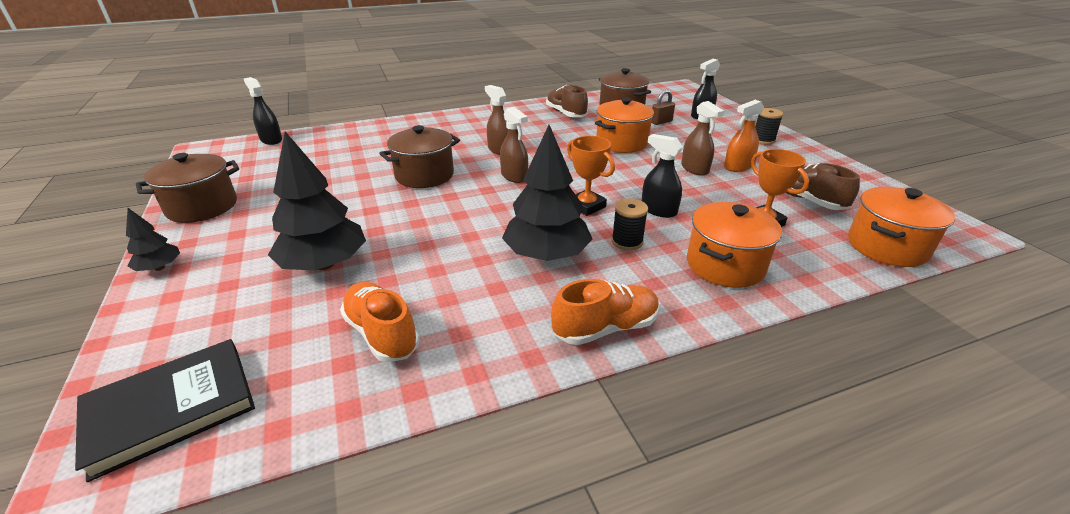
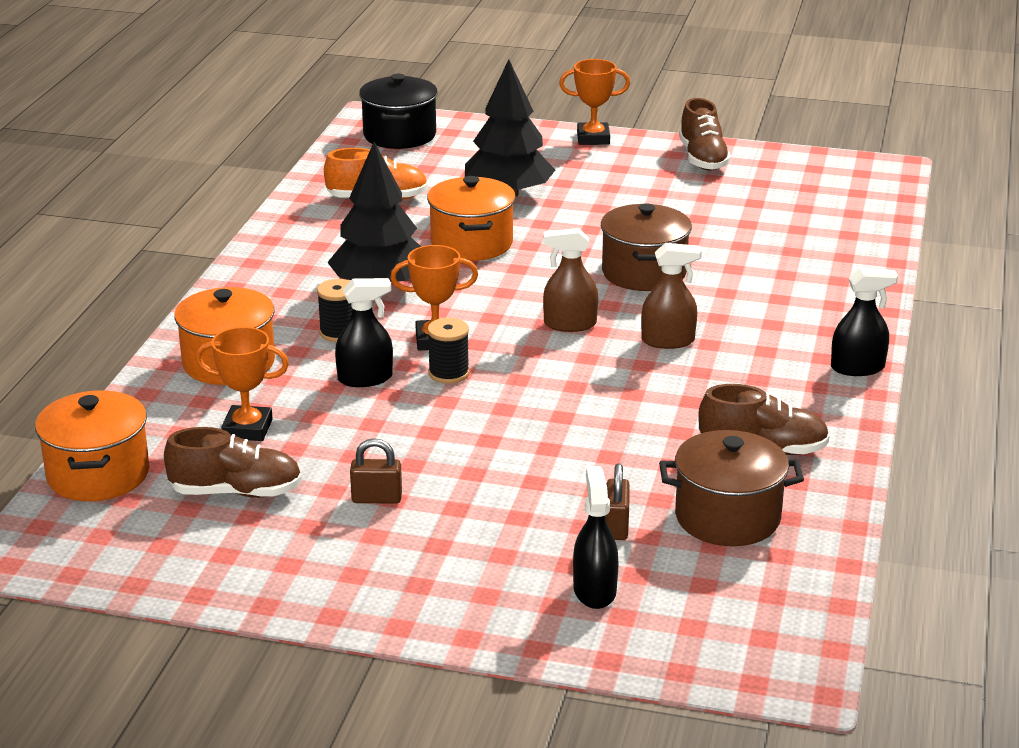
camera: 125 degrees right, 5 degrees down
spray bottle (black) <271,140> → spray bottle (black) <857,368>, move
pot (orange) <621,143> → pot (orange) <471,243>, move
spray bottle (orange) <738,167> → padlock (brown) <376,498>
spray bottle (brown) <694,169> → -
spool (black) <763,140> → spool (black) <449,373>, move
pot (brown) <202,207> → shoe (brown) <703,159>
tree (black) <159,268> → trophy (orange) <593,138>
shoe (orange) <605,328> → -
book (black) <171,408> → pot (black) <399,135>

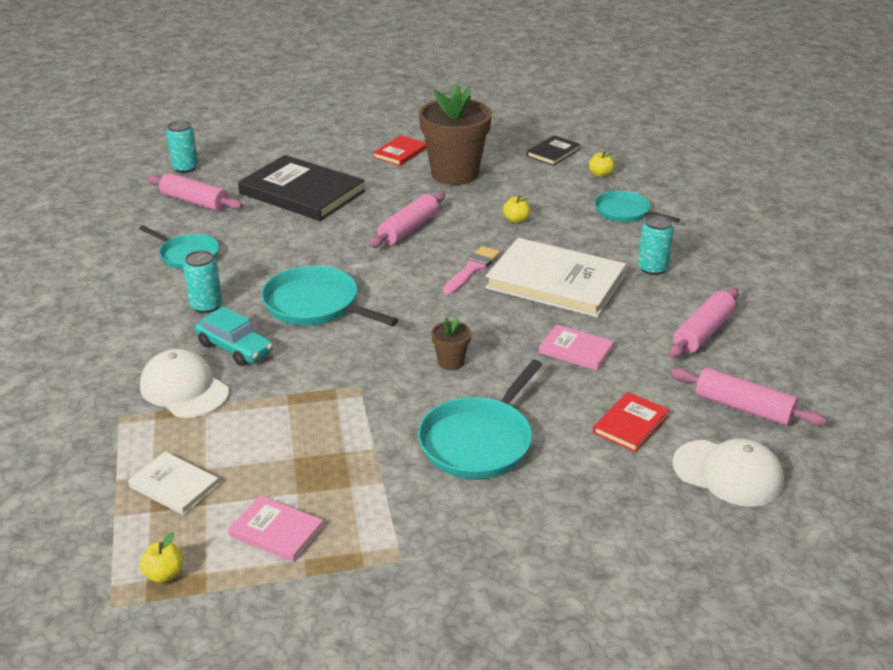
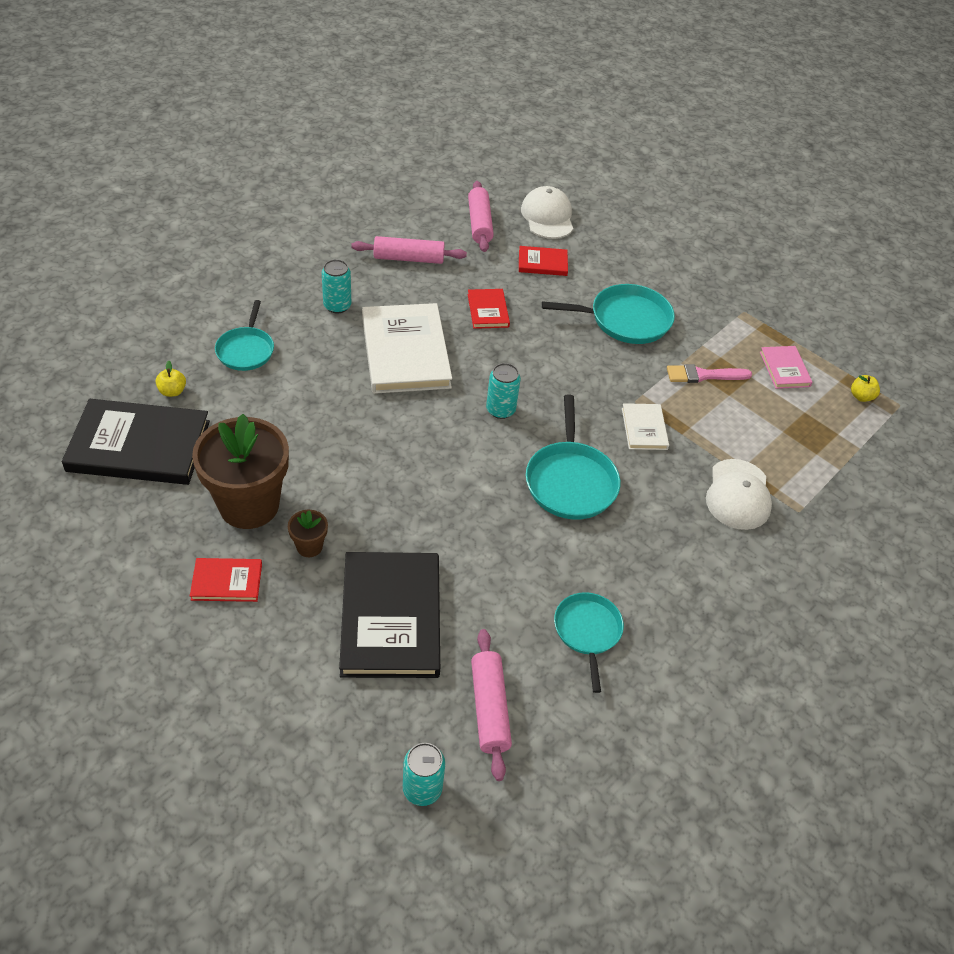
camera: 130 degrees left, 15 degrees up
book (black) <553,153> → book (black) <139,446>, x2.06
rolling pin (pink) <408,229> → -
apple (yellow) <516,220> → -
brush (pink) <472,269> → brush (pink) <703,375>, move
can (turquoise) <206,306> → can (turquoise) <500,410>, move
car (turquoise) <234,348> → -
flower pot (brown) <451,362> → flower pot (brown) <309,546>, move
book (pink) <576,350> → book (red) <488,310>
book (white) <174,486> → book (white) <644,428>, move

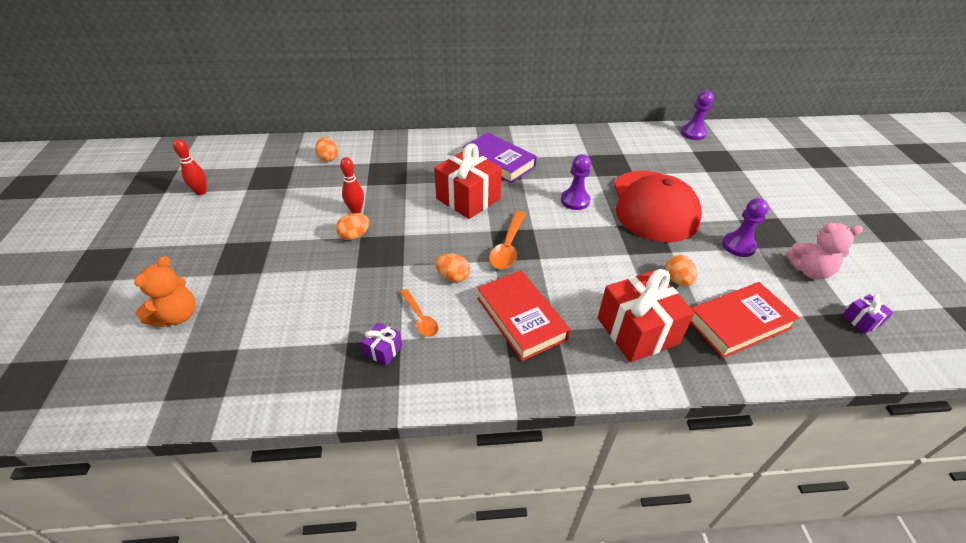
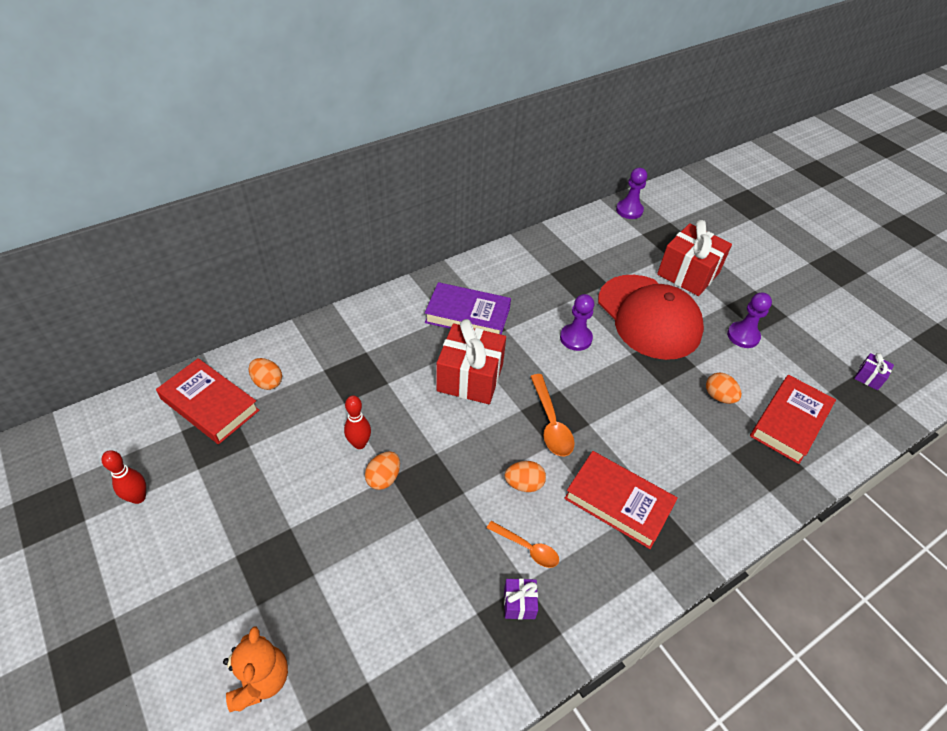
camera: 30 degrees left, 5 degrees up
teddy bear (pink) <809,271> → -
gift (red) <637,331> → gift (red) <688,273>, move
- → book (red) <210,405>

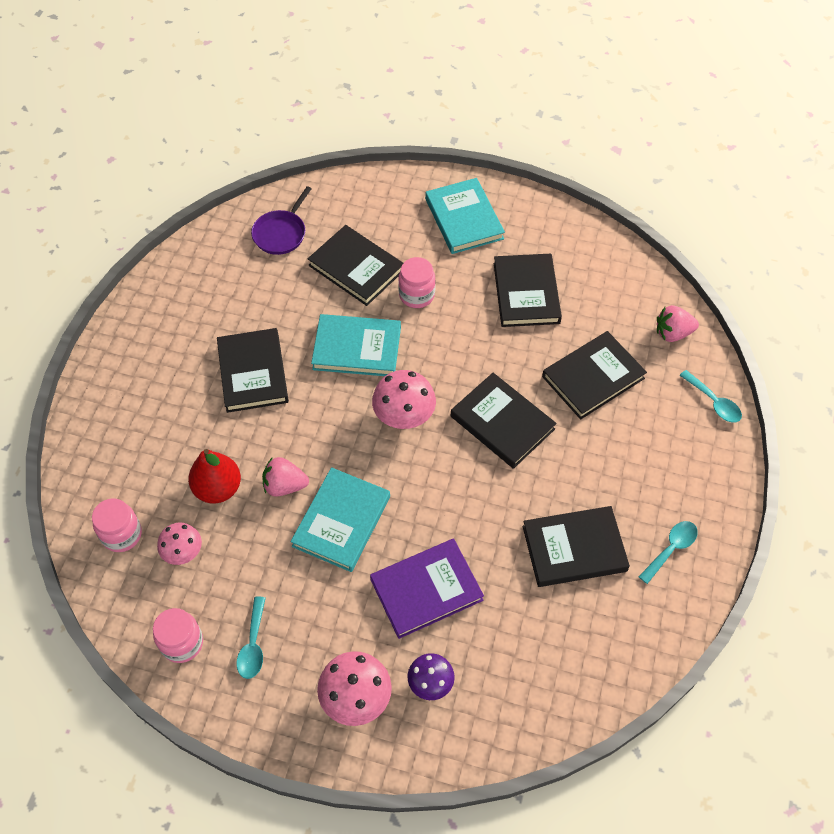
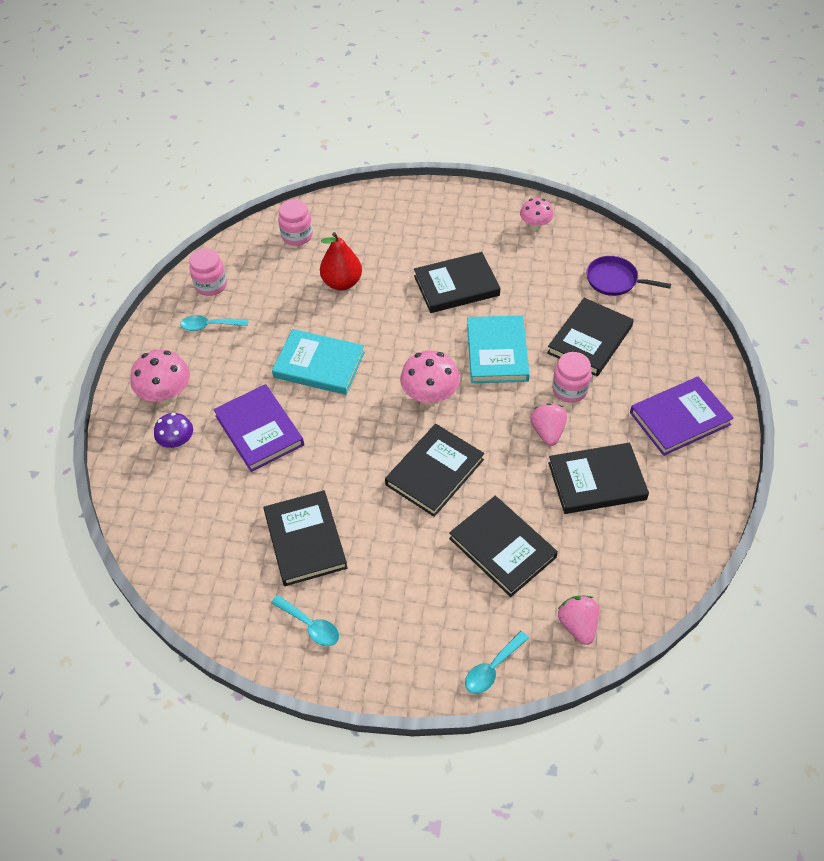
camera: 85 degrees right, 5 degrees down
book (turquoise) <464,219> → book (purple) <679,418>
strawberry (pink) <285,485> → strawberry (pink) <547,432>, move
mushroom (pink) <183,552> → mushroom (pink) <535,225>, move

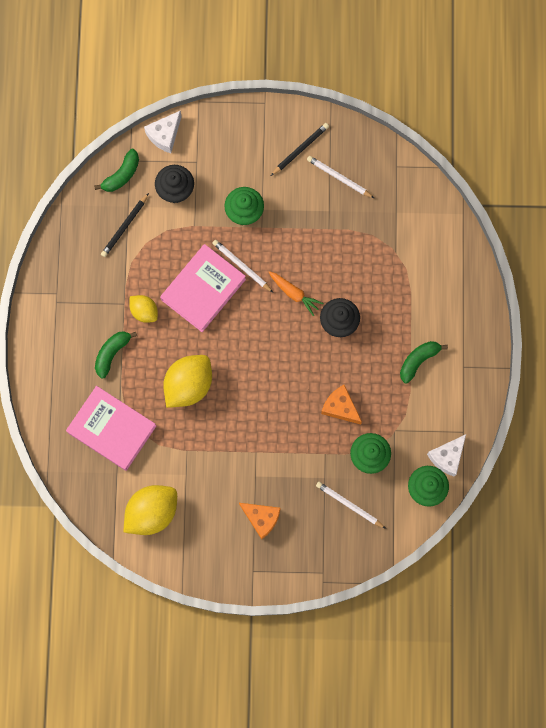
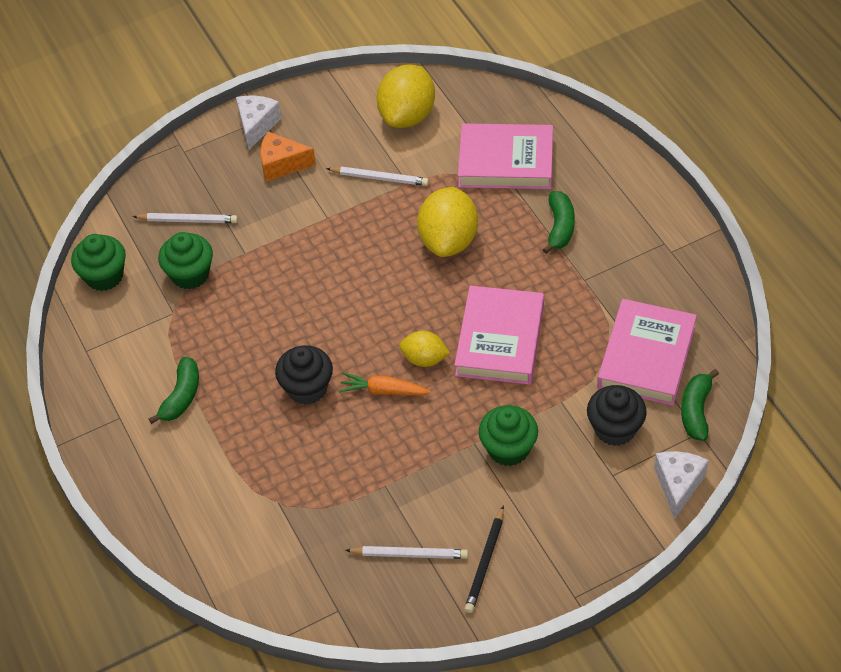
camera: 155 degrees right, 25 degrees down
pencil (black) <125,227> → book (pink) <646,357>
pencil (white) <241,266> → pencil (white) <380,178>, move
lemon (yellow) <144,311> → lemon (yellow) <424,359>, move
cheese (orange) <340,407> → -
cheese (white) <447,457> → cheese (white) <257,125>, move

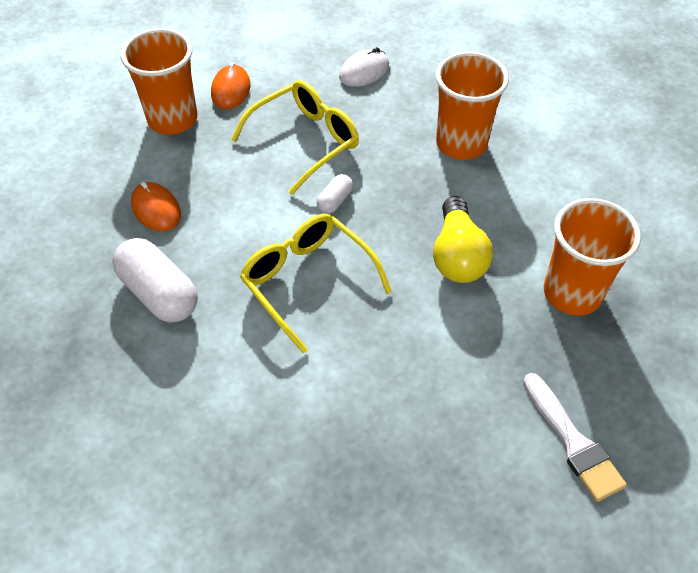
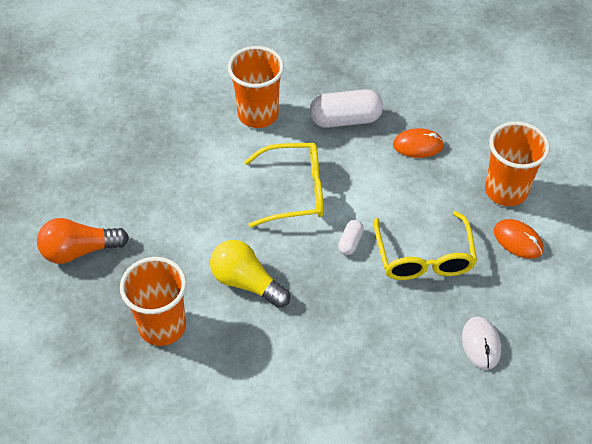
camera: 125 degrees right, 0 degrees up
cup (orange) <461,143> → cup (orange) <258,114>, move
capsule (white) <335,201> → capsule (white) <350,242>, 45 degrees clockwise
brush (white) <573,442> → light bulb (orange) <79,250>

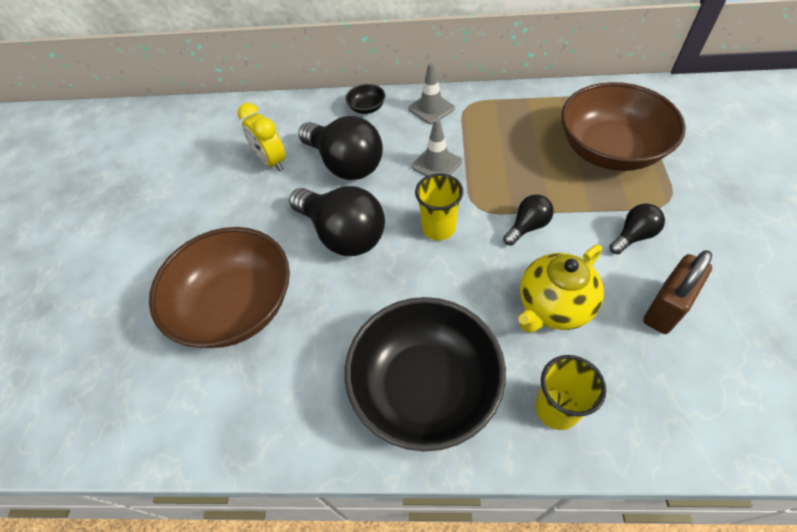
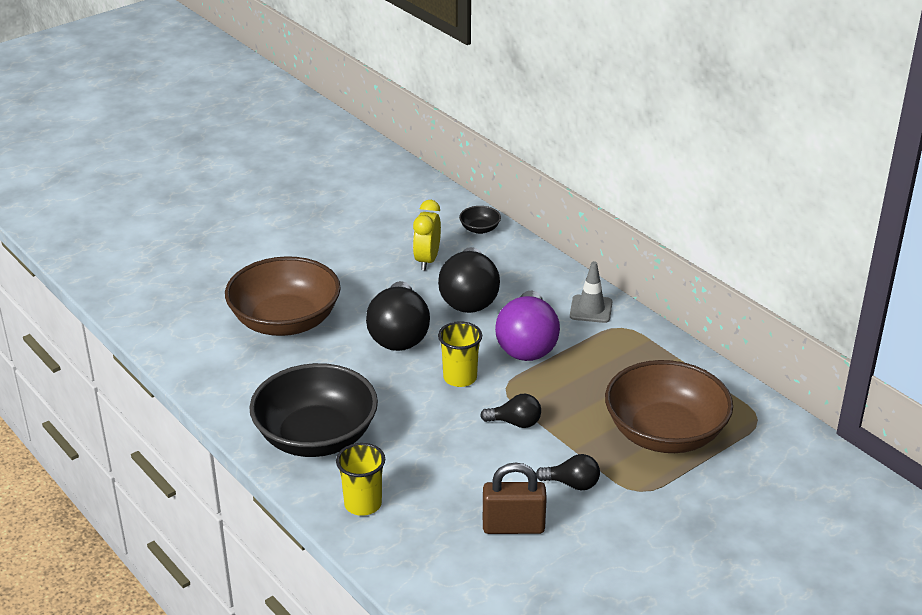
camera: 45 degrees right, 20 degrees down
bowl (black) <367,108> → bowl (black) <480,229>, move
traffic cone (grey) <436,164> → light bulb (purple) <527,344>
teapot (yellow) <553,306> → -

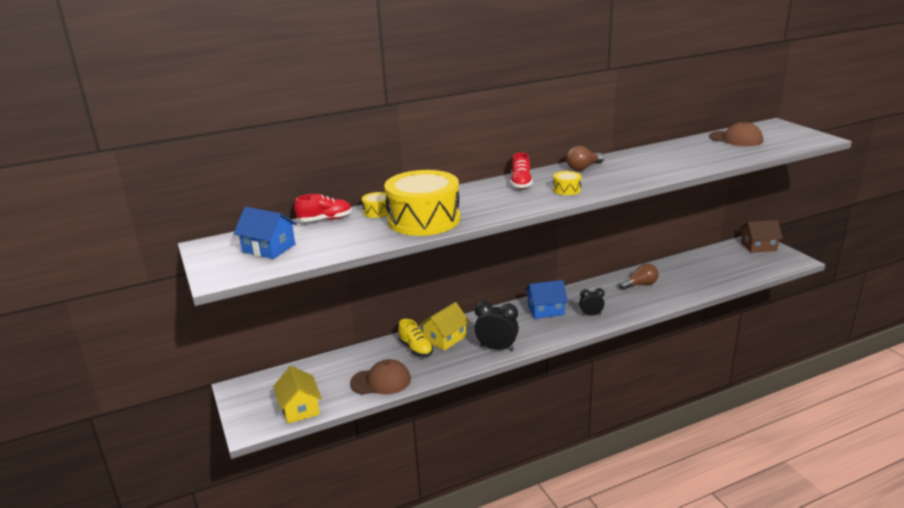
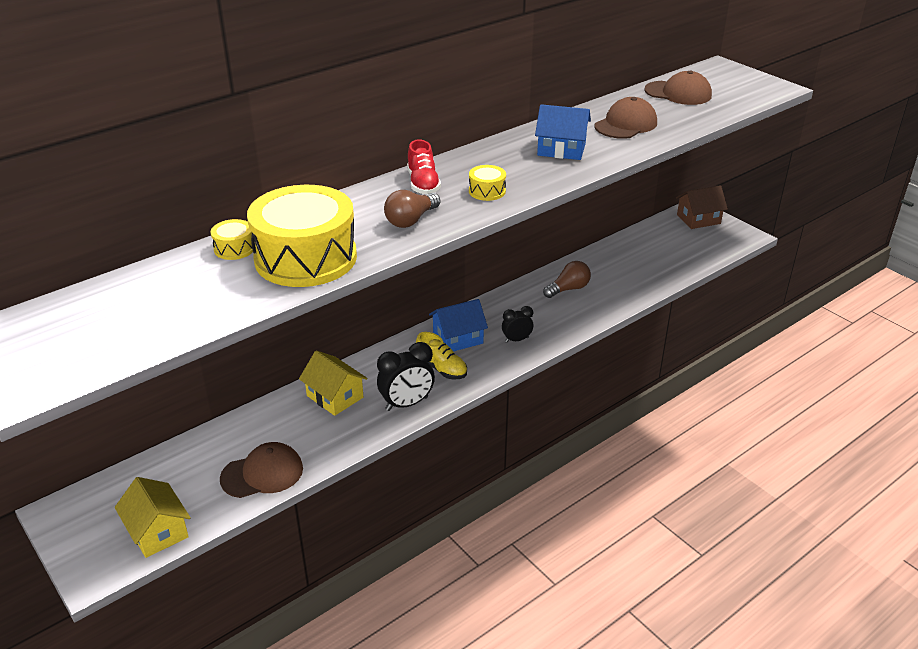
camera: 15 degrees left, 10 degrees up
light bulb (brown) <583,168> → light bulb (brown) <411,220>, move
shoe (red) <325,220> → -
house (blue) <269,248> → house (blue) <561,149>, move
clock (black) <496,348> → clock (black) <407,404>, 150 degrees clockwise
house (yellow) <445,338> → house (yellow) <335,396>, 75 degrees counterclockwise
shoe (yellow) <416,349> → shoe (yellow) <441,369>, move
- → cap (brown) <626,124>

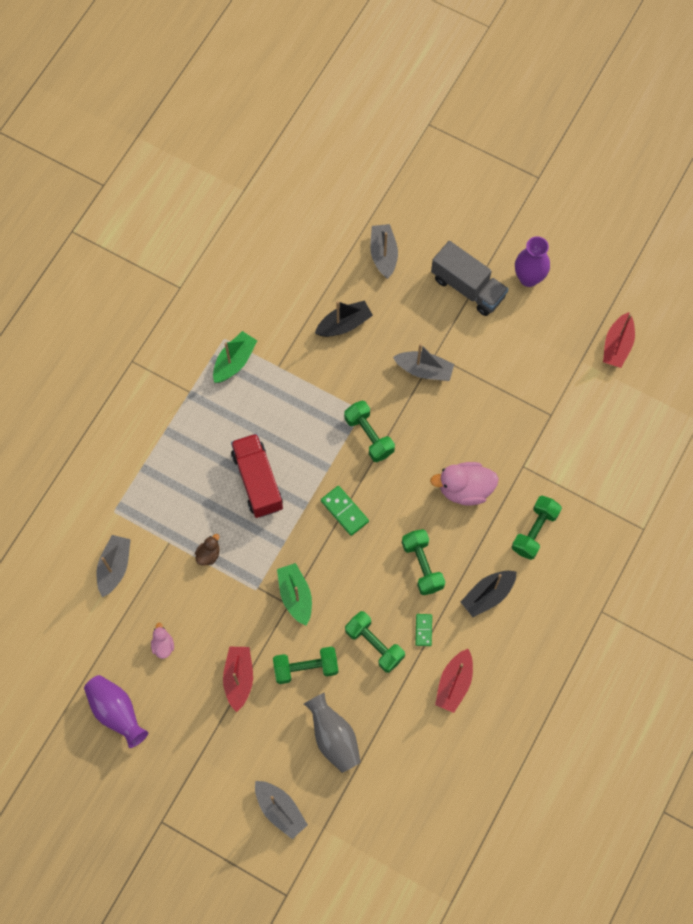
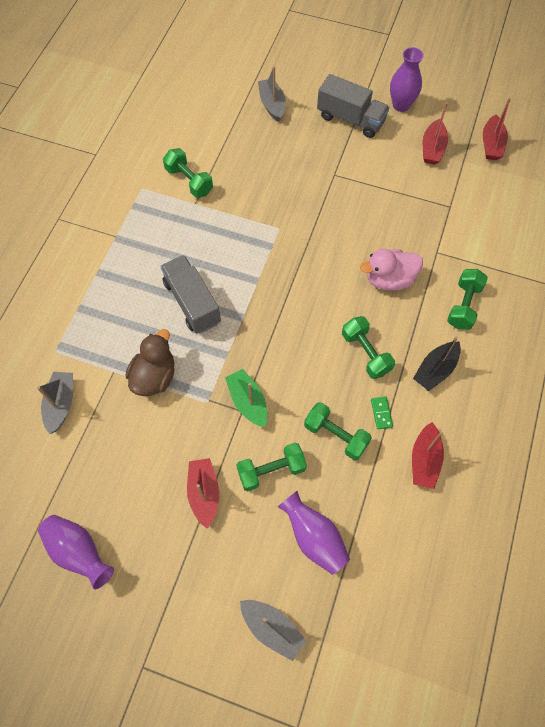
camera: 10 degrees left, 5 degrees down
boat (black) <344,324> → -
boat (green) <234,361> → -
boat (grey) <424,370> → -
dumbbell (green) <369,436> → dumbbell (green) <189,181>, move
truck (red) <257,481> → truck (grey) <192,302>
domino (green) <344,511> → -
duck (brown) <208,554> → duck (brown) <154,376>, x1.96
duck (pink) <163,645> → -
vase (grey) <333,737> → vase (purple) <314,537>
- → boat (red) <432,148>

